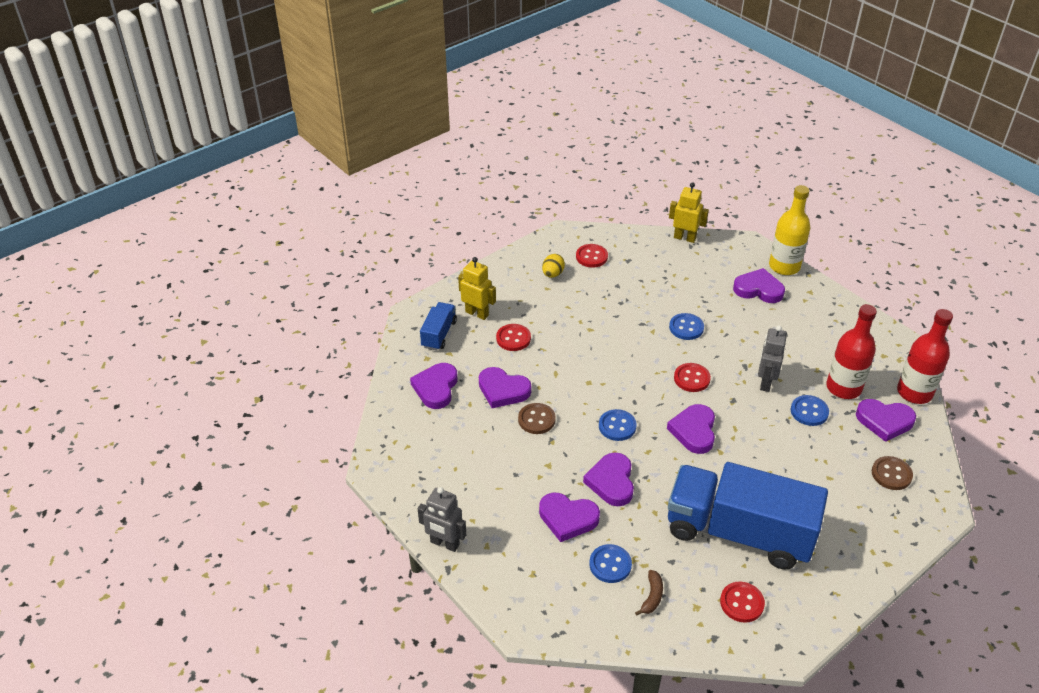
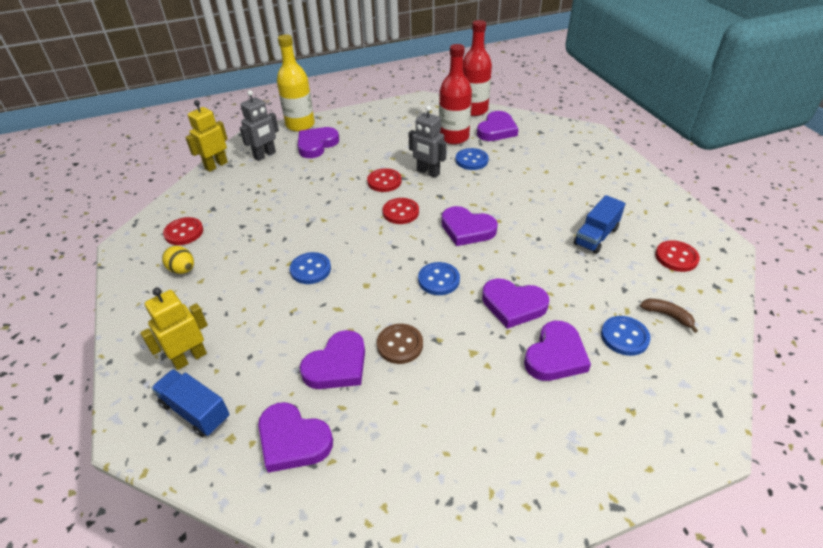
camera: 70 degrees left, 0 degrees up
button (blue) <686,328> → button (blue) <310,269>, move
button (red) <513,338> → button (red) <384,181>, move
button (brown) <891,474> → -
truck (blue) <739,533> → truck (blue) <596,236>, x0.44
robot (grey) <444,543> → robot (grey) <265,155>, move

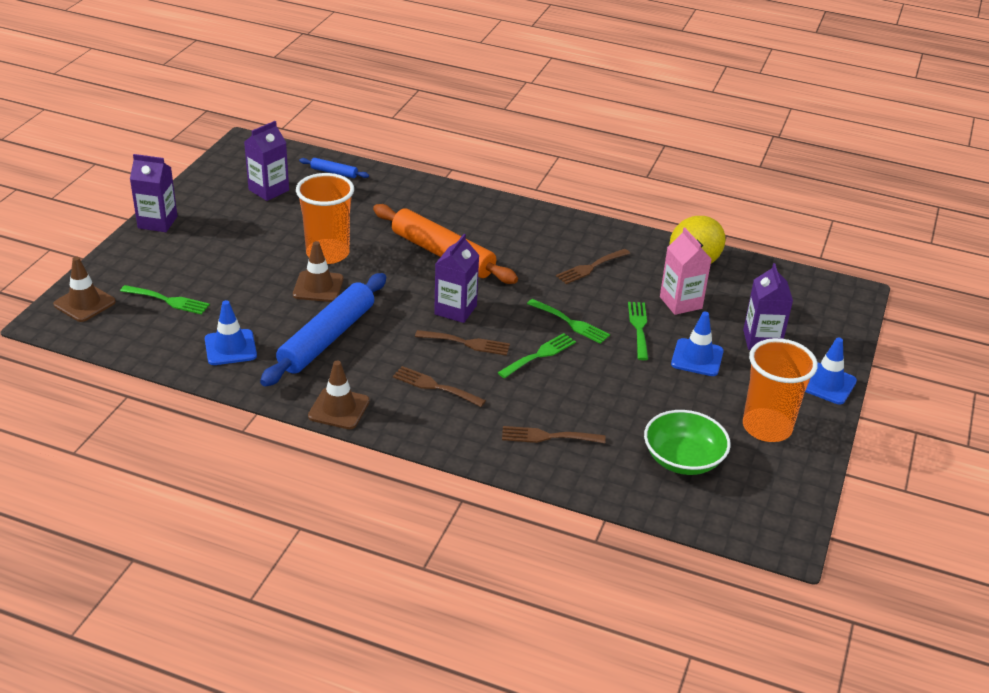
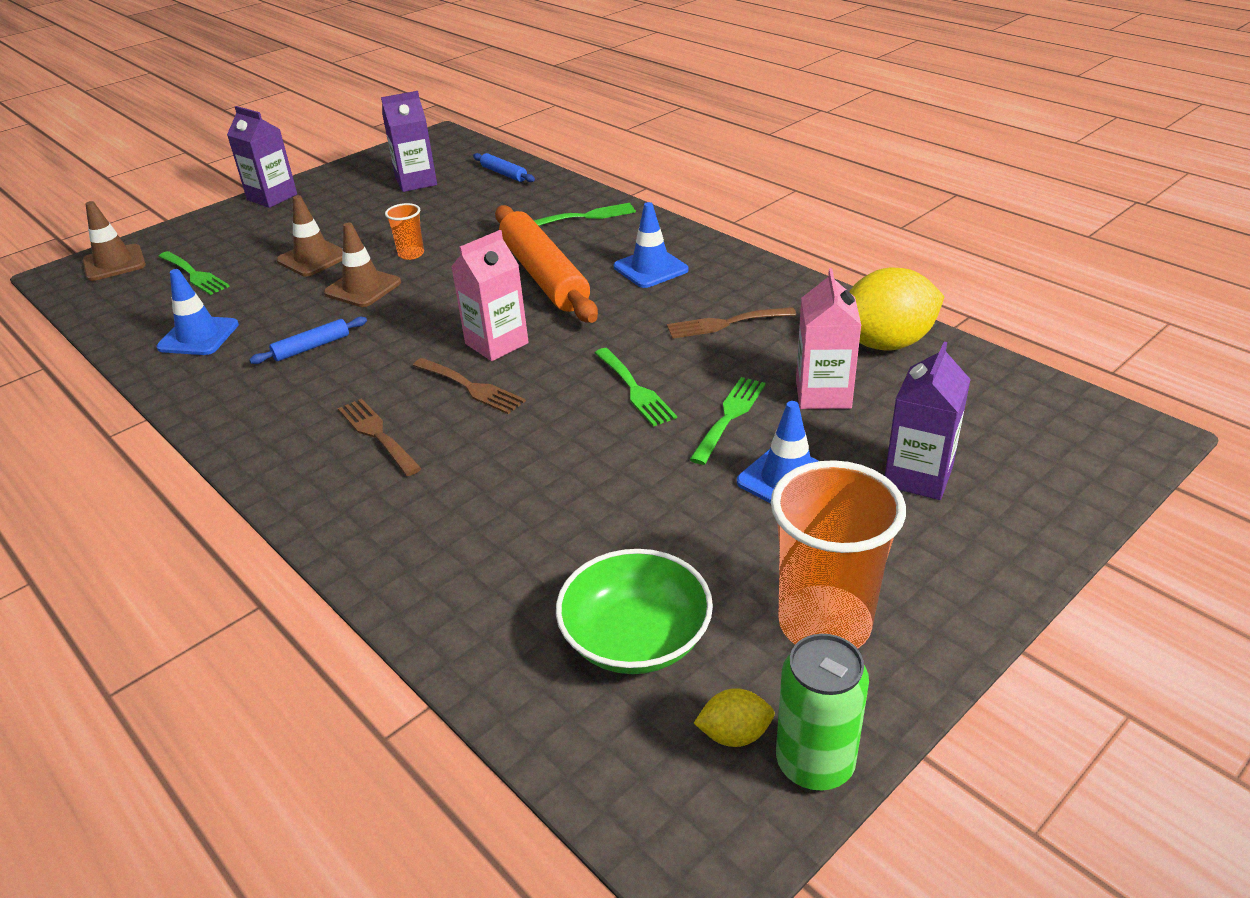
camera: 30 degrees right, 0 degrees up
cup (orange) <328,253> → cup (orange) <411,254>, x0.47
carton (purple) <455,310> → carton (pink) <496,343>
rolling pin (blue) <327,338> → rolling pin (blue) <311,347>, x0.44
fork (green) <540,355> → fork (green) <587,216>, move
traffic cone (blue) <827,384> → traffic cone (blue) <650,268>, move
traffic cone (brown) <339,409> → traffic cone (brown) <313,258>, move
fork (brown) <547,436> → -
- → can (green) <815,763>
- → lemon (yellow) <734,734>

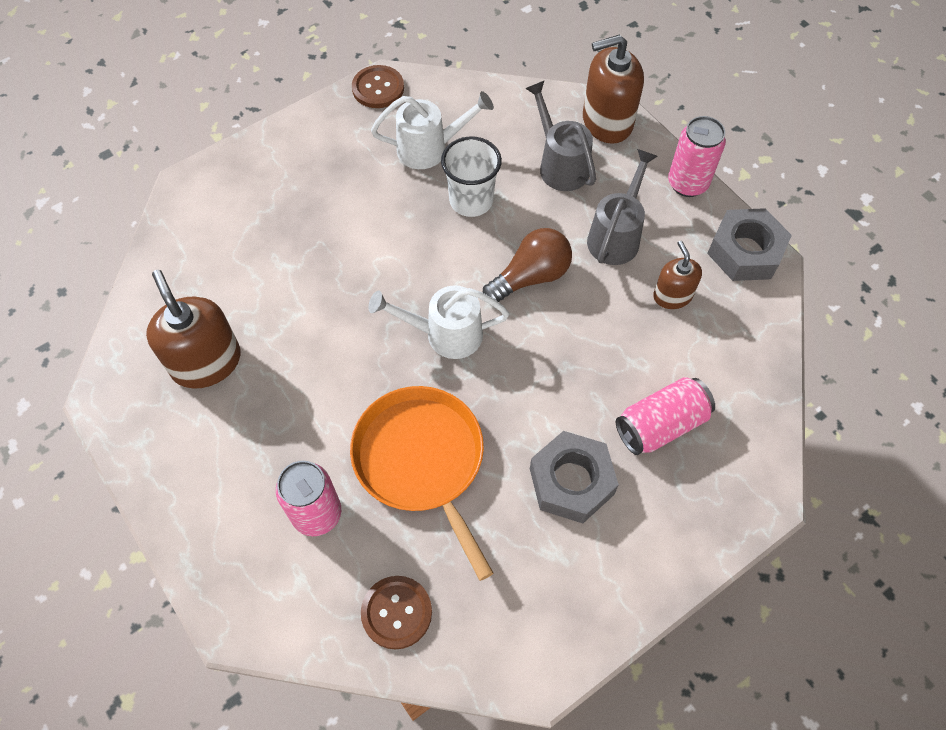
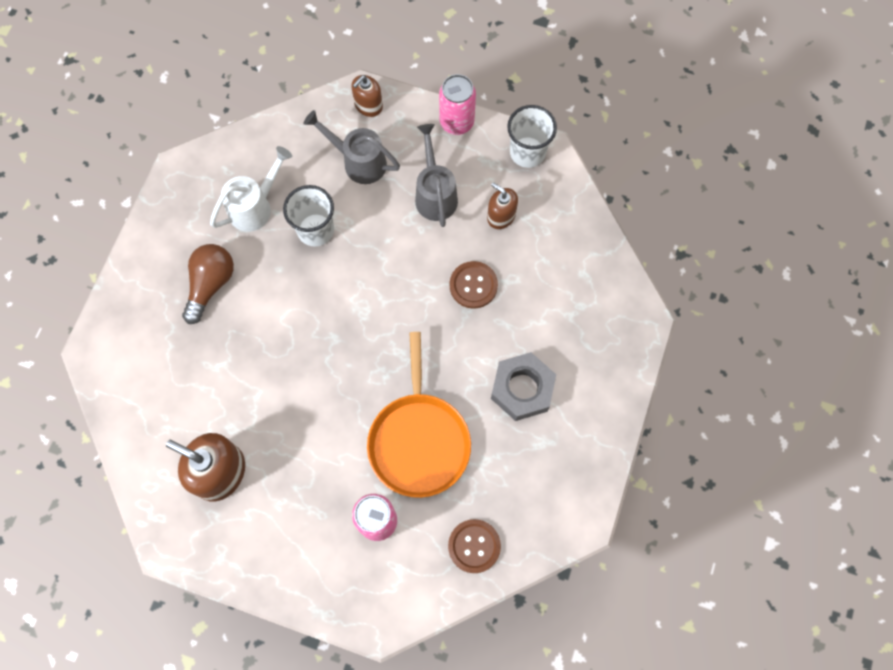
camera: 35 degrees left, 10 degrees up
soap dispenser (brown) <607,121> → soap dispenser (brown) <368,105>, x0.59
button (brown) <378,88> → button (brown) <473,285>, move
nut (grey) <745,252> → cup (white) <527,152>
light bulb (brown) <531,276> → light bulb (brown) <211,284>, move
watering can (white) <445,334> → -
can (pink) <661,425> → -
pan (orange) <421,461> → pan (orange) <419,440>, 120 degrees counterclockwise

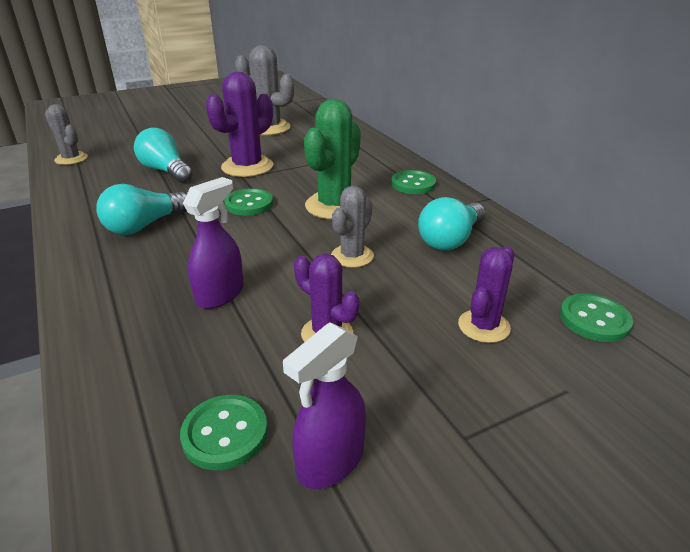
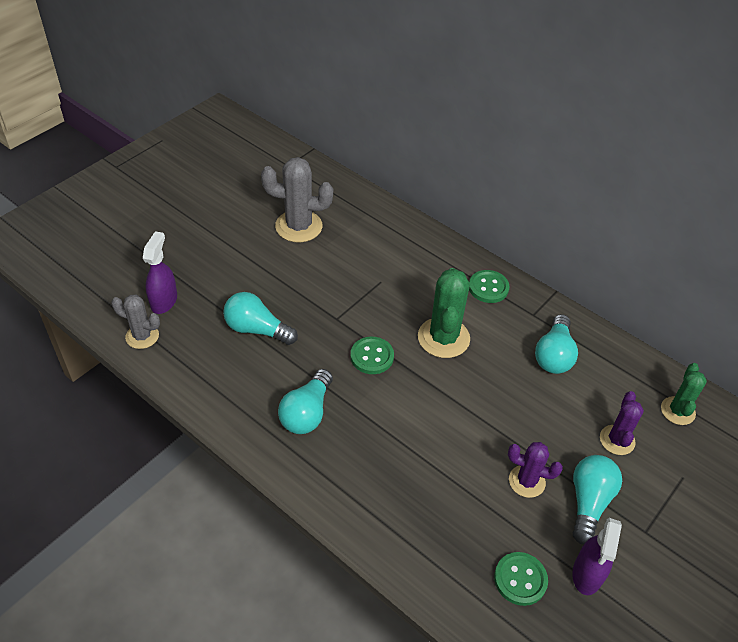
camera: 25 degrees left, 15 degrees up
cactus (purple) <247,167> → -
spray bottle (purple) <220,294> → spray bottle (purple) <164,301>, move
cactus (grey) <352,256> → -
button (green) <594,319> → cactus (green) <677,411>
- → light bulb (turquoise) <589,502>

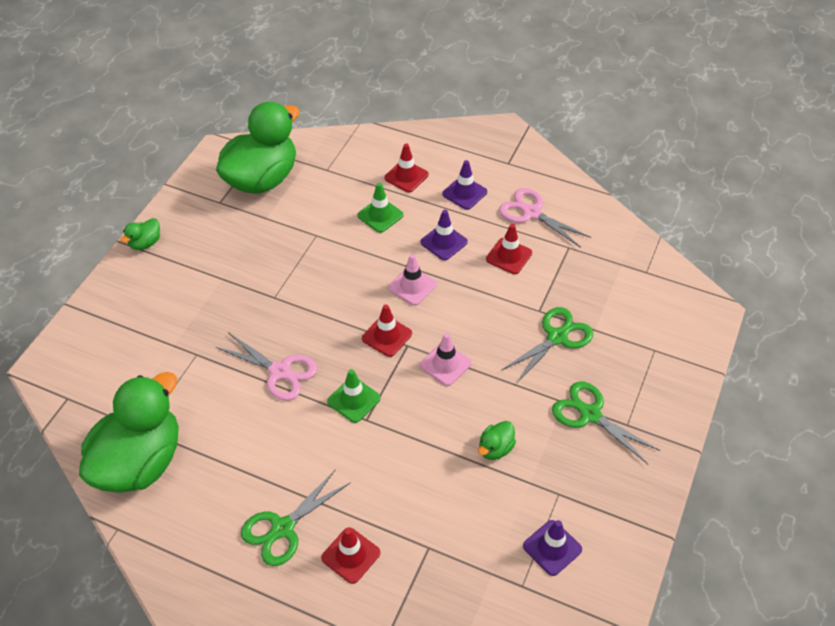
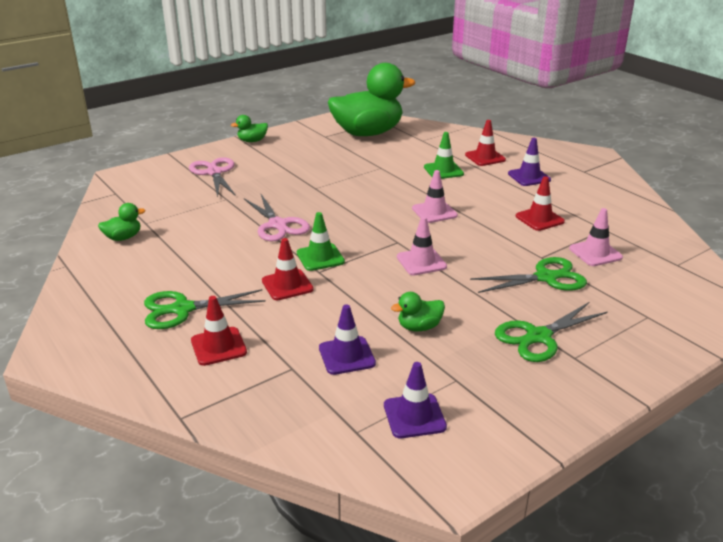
camera: 30 degrees right, 20 degrees down
scissors (pink) <531,213> → scissors (pink) <214,172>, move
traffic cone (purple) <444,242> → traffic cone (purple) <347,356>, move
traffic cone (red) <387,336> → traffic cone (red) <287,285>, move
duck (green) <140,462> → duck (green) <123,238>, x0.40
scissors (green) <590,414> → scissors (green) <538,337>, 105 degrees counterclockwise
- → traffic cone (pink) <595,253>

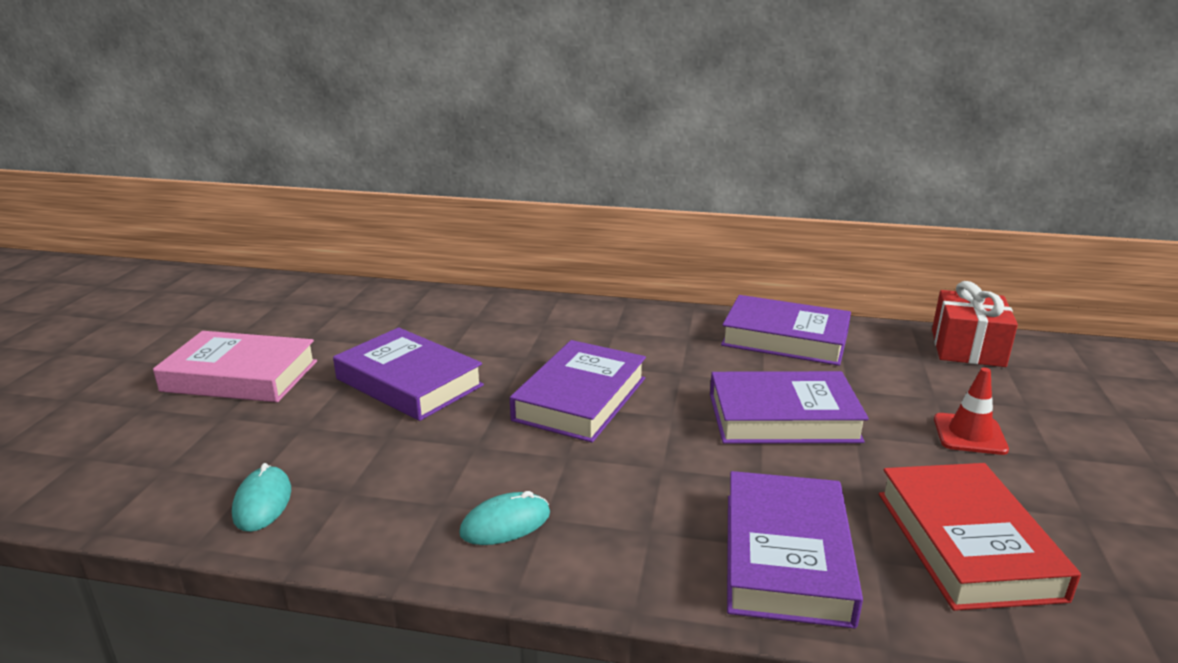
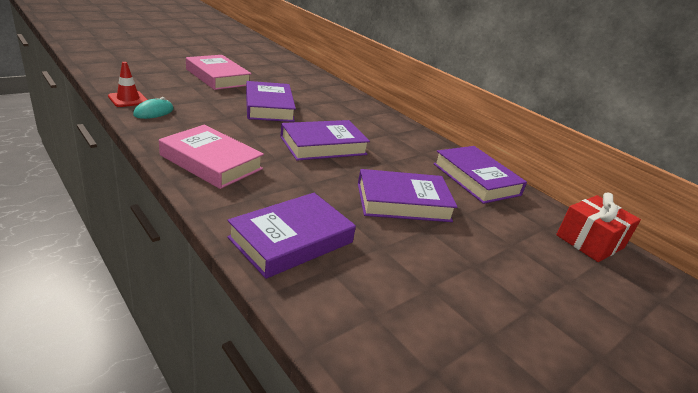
camera: 35 degrees right, 5 degrees up
traffic cone (red) <969,434> → traffic cone (red) <128,99>, move
book (purple) <783,417> → book (purple) <403,202>, 45 degrees counterclockwise
book (red) <966,544> → -
mouse (turquoise) <505,523> → book (pink) <211,162>

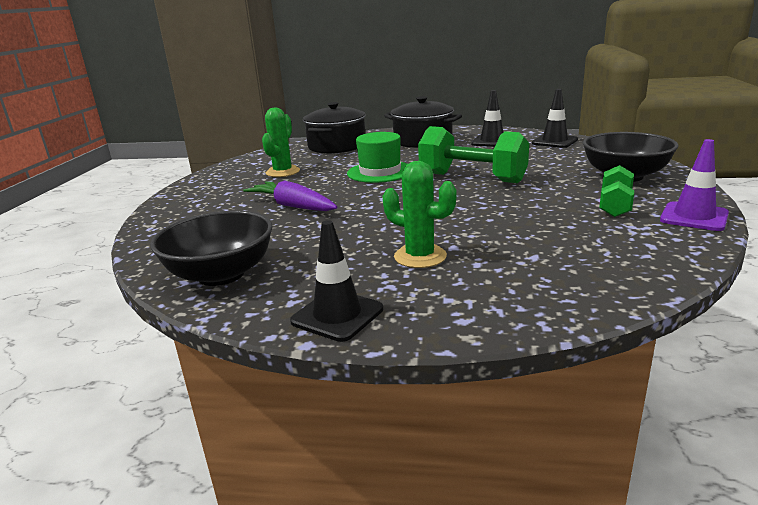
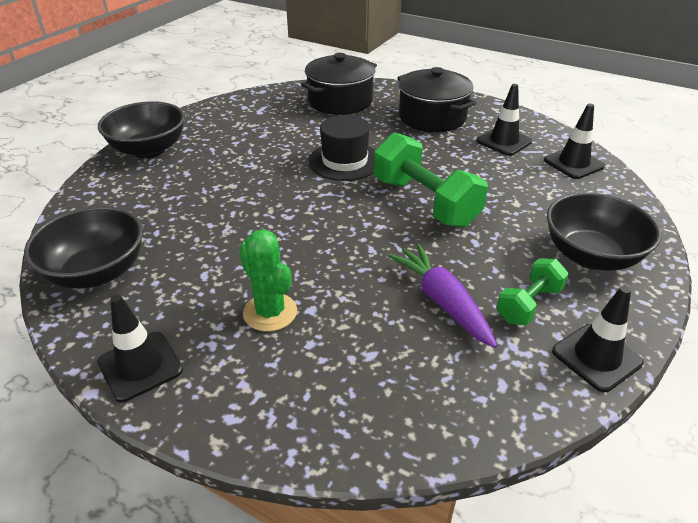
camera: 20 degrees right, 15 degrees up
cactus (green) <283,172> → -
hat (green) <380,172> → hat (black) <344,161>
traffic cone (purple) <694,217> → traffic cone (black) <596,357>
carrot (purple) <293,206> → carrot (purple) <442,301>, move
- → bowl (black) <149,150>

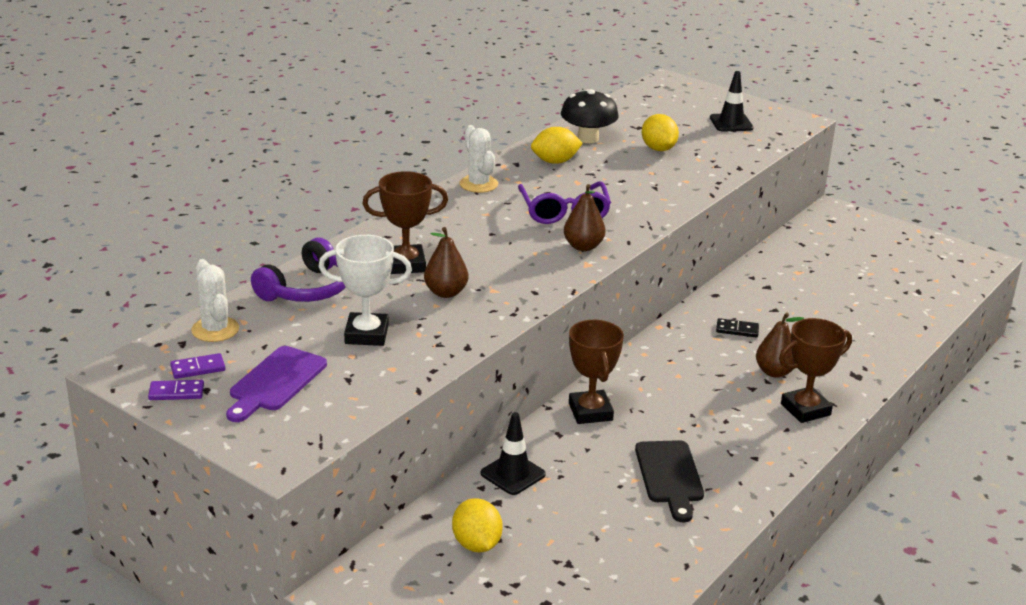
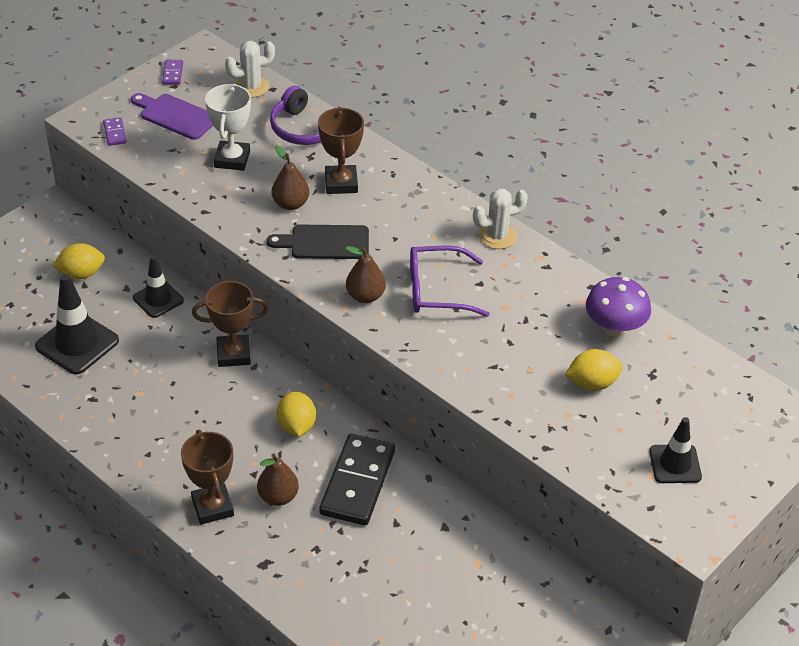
camera: 95 degrees right, 15 degrees up
mushroom (black) <588,138> → mushroom (purple) <614,327>
lemon (yellow) <555,162> → lemon (yellow) <296,426>, move
domino (black) <737,330> → domino (black) <357,482>, x2.36
domino (purple) <198,368> → domino (purple) <115,133>, move
cutting board (black) <669,476> → cutting board (black) <325,242>, move
- → traffic cone (black) <77,343>

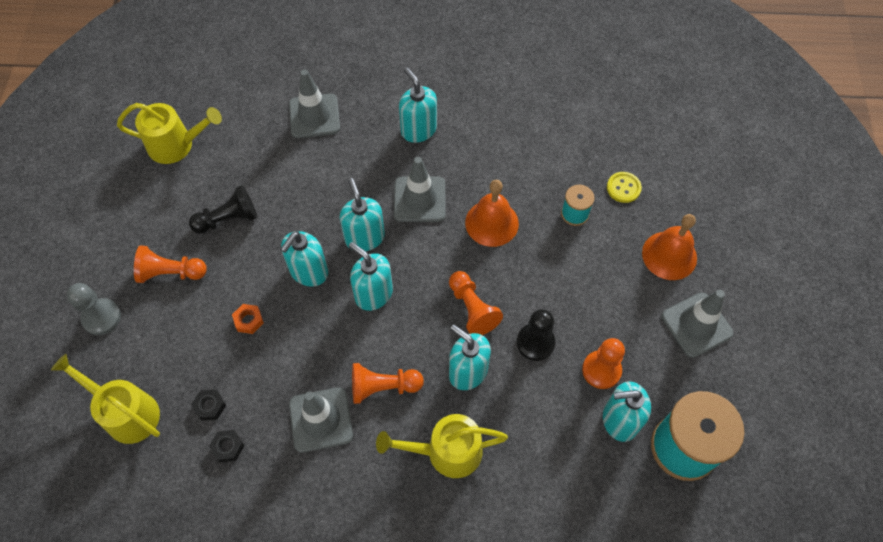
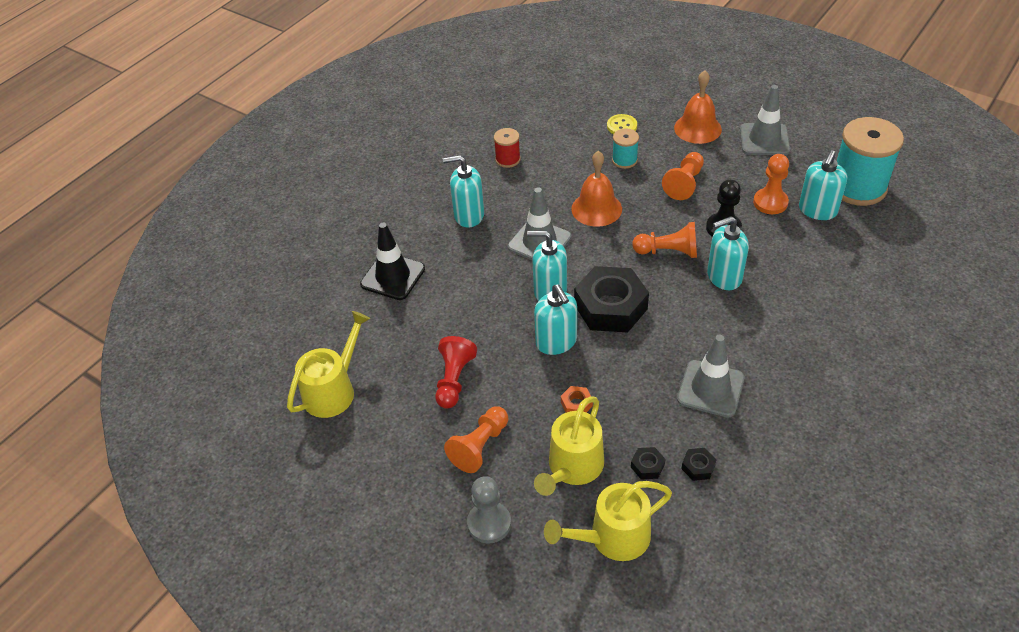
camera: 55 degrees left, 15 degrees down
traffic cone (grey) <314,116> → traffic cone (black) <393,276>
pawn (black) <228,219> → pawn (red) <454,380>
soap dispenser (turquoise) <373,294> → nut (black) <610,307>
pawn (orange) <383,387> → pawn (orange) <684,183>, move
watering can (yellow) <447,452> → watering can (yellow) <572,467>, move
- → spool (red) <508,159>

